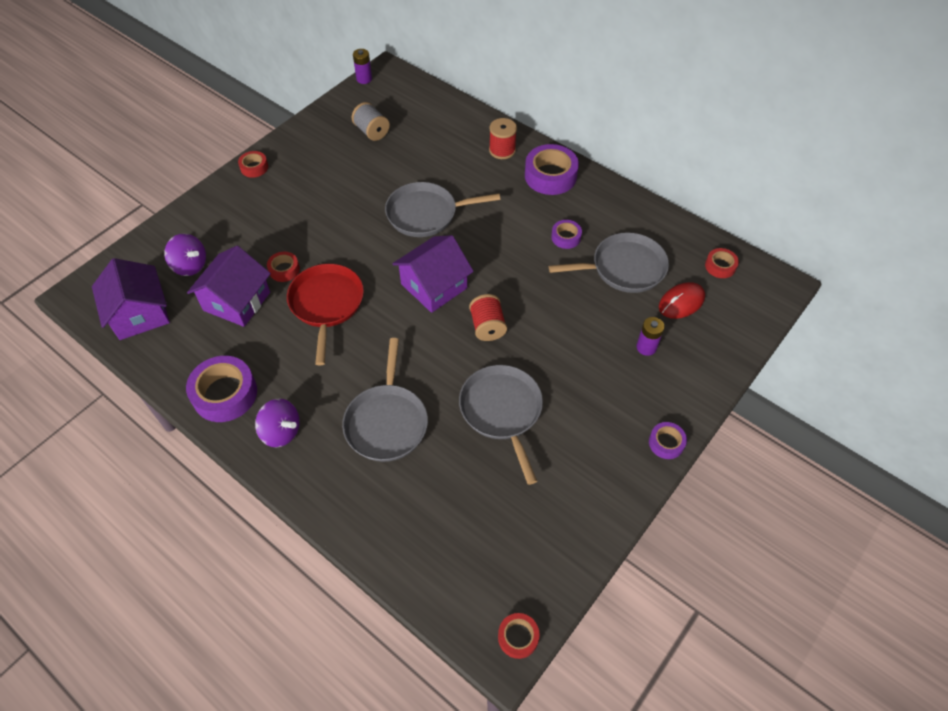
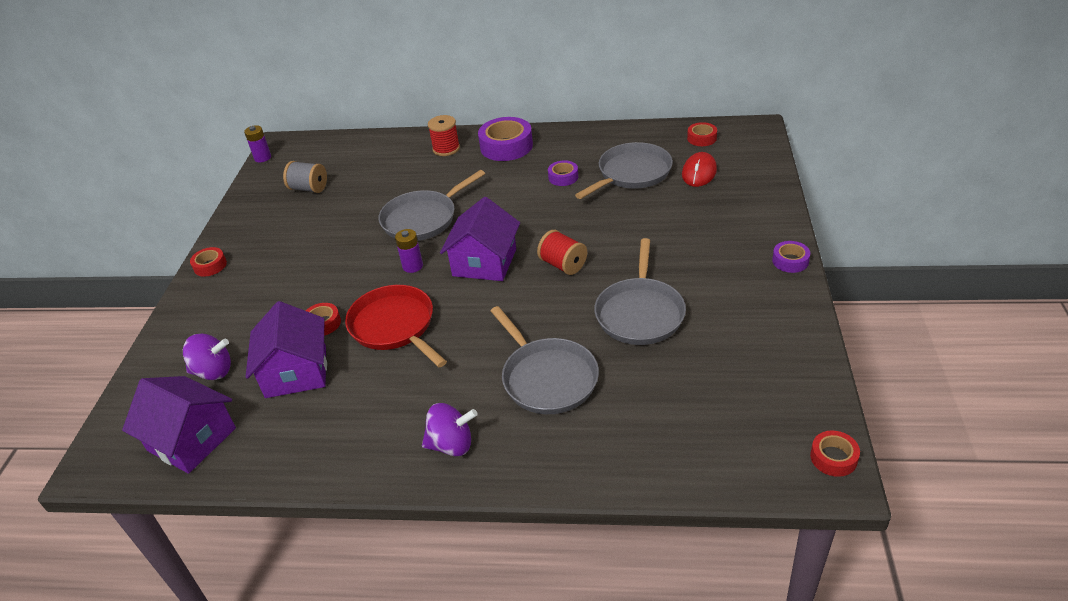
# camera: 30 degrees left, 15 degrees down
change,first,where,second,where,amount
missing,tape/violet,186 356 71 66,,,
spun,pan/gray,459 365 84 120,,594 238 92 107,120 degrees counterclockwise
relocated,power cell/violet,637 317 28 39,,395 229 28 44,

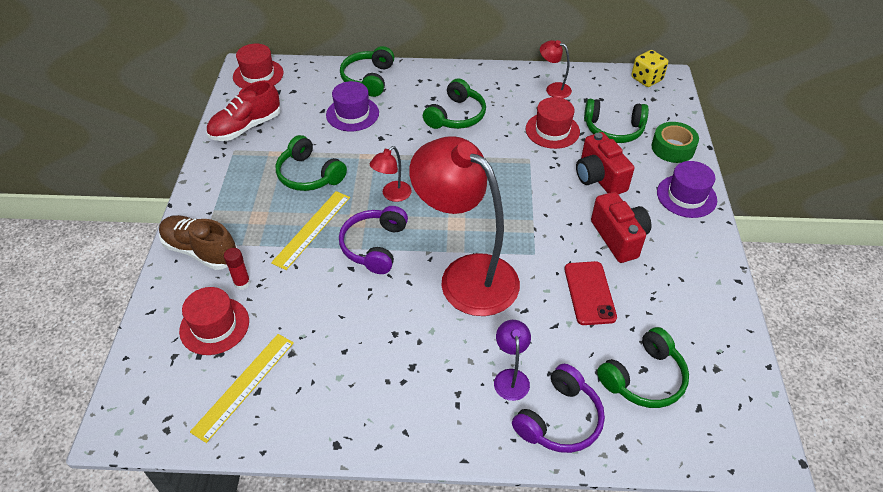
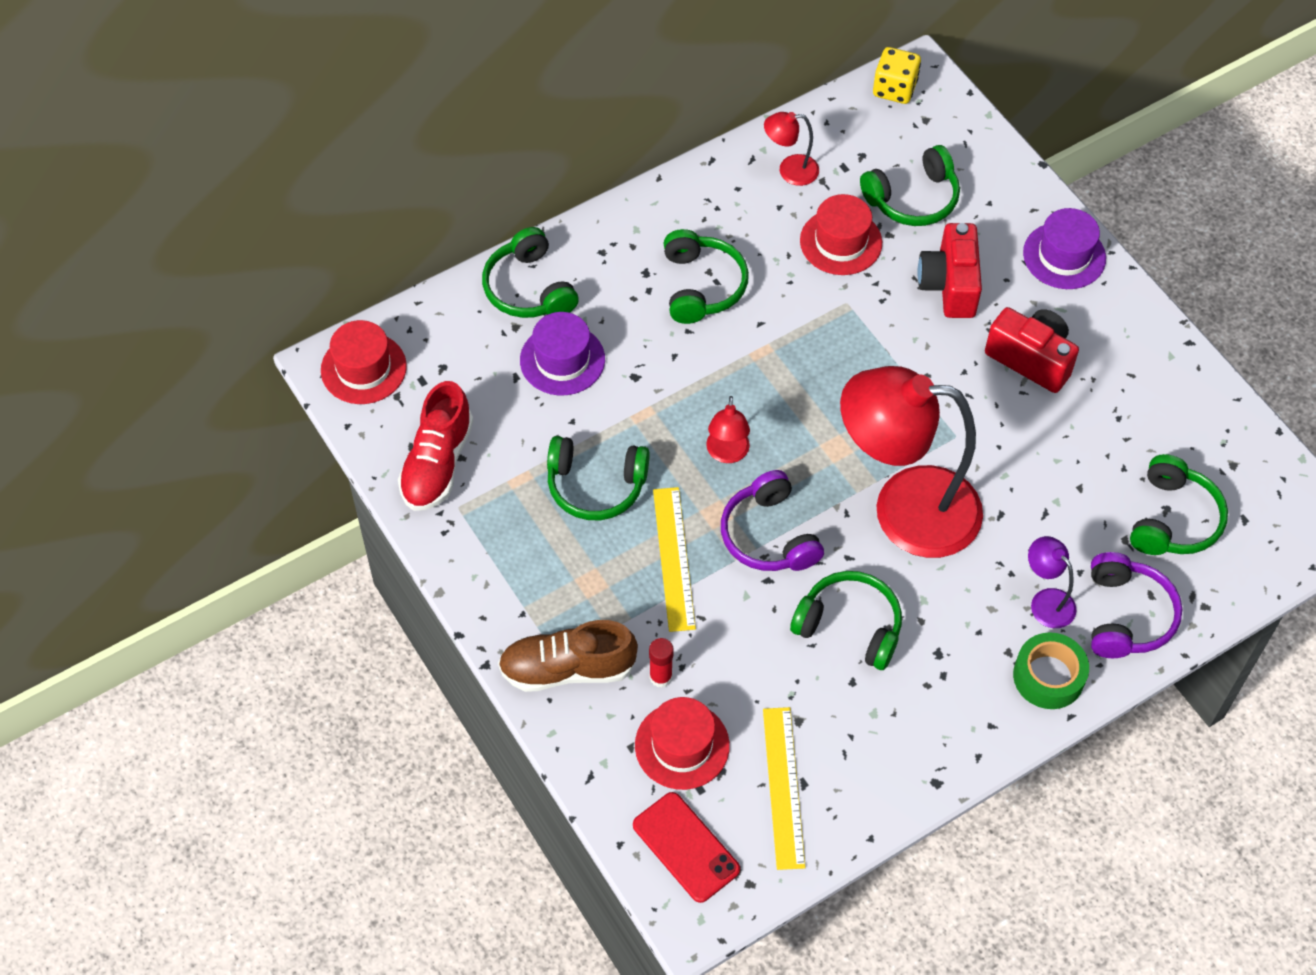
# camera: 35 degrees left, 10 degrees up
change,first,where,second,where,amount
relocated,mobile phone/scarlet,564 261 53 64,,633 792 107 111,
spun,camera/scarlet,576 132 58 62,,918 223 64 95,60 degrees clockwise
relocated,tape/emerald,651 122 48 41,,1013 632 76 77,
appeared,,,headset/emerald,790 571 112 99,

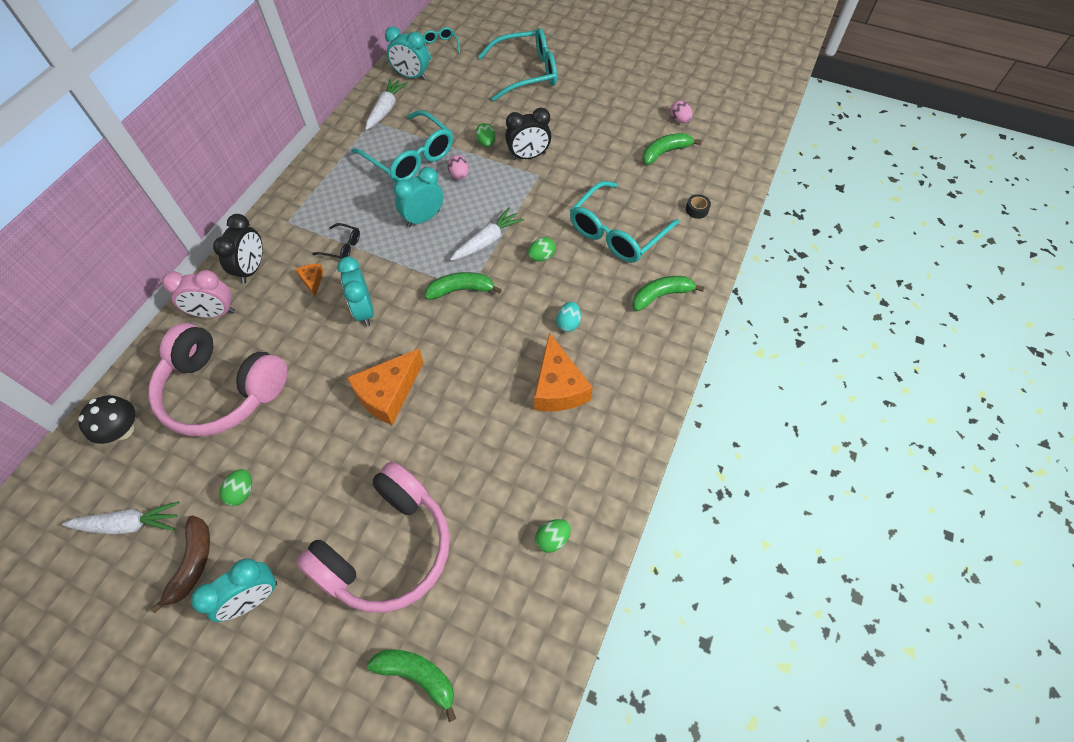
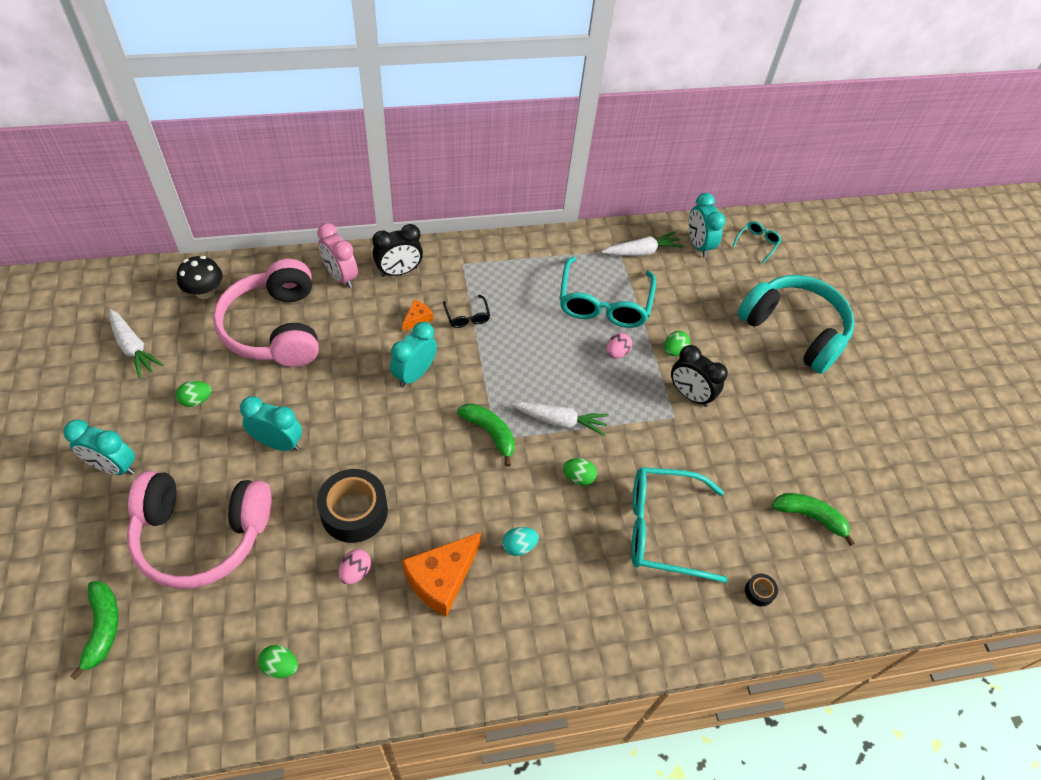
# camera: 50 degrees right, 5 degrees down
change,first,where,second,where,amount
missing,banana fruit/brown,150 515 60 98,,,
missing,cheese/orange,347 349 76 76,,,
relocated,alarm clock/turquoise,394 167 49 60,,240 396 62 55,
exchanged,spectacles/turquoise,478 28 79 73,headset/turquoise,738 275 117 99,
missing,banana fruit/emerald,632 276 72 35,,,
relocated,egg shape/rose-pink,670 100 23 23,,339 549 32 36,
appeared,,,tape/ebony,317 469 71 74,

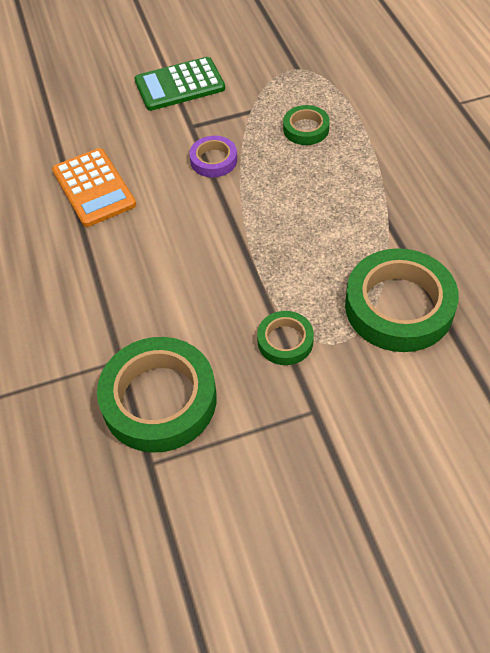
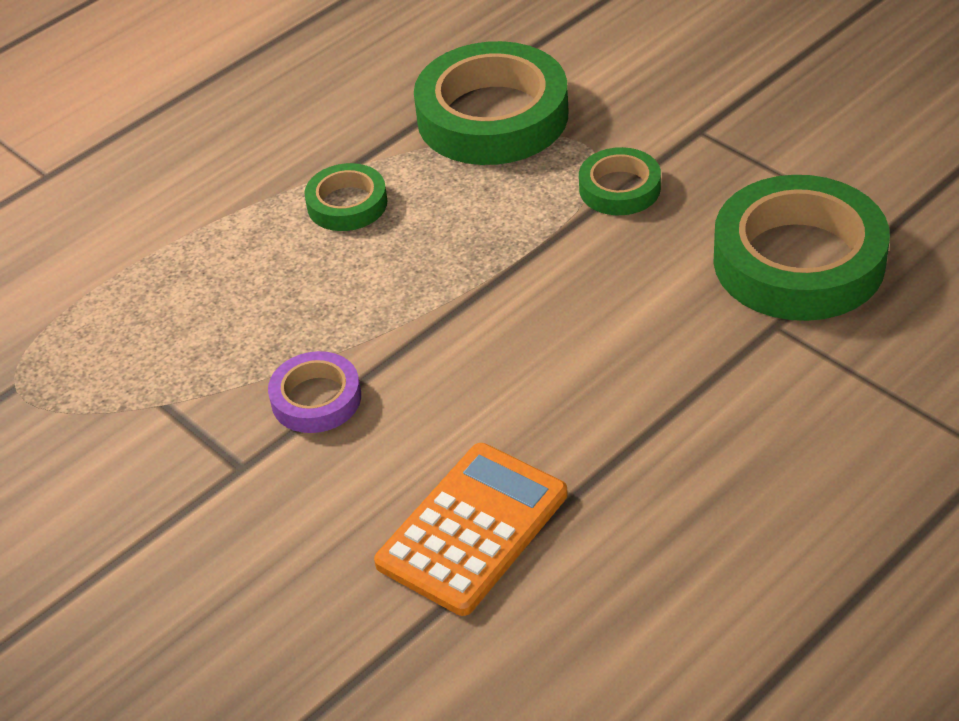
# camera: 115 degrees left, 10 degrees down
change,first,where,second,where,amount
missing,pocket calculator/emerald,134 57 91 54,,,
relocated,tape/emerald,283 105 47 40,,304 163 84 68,

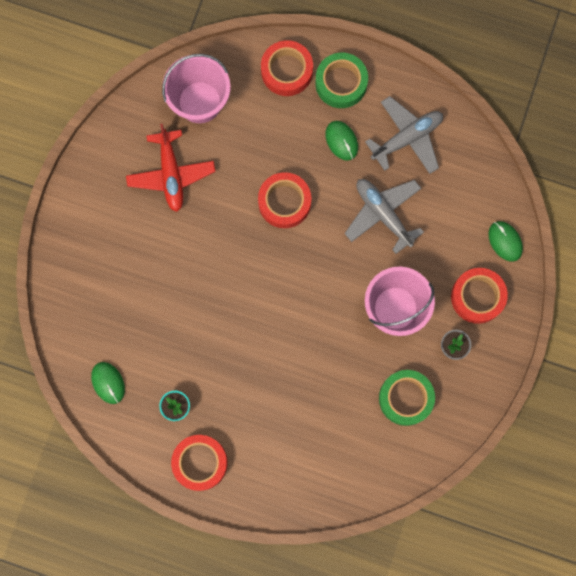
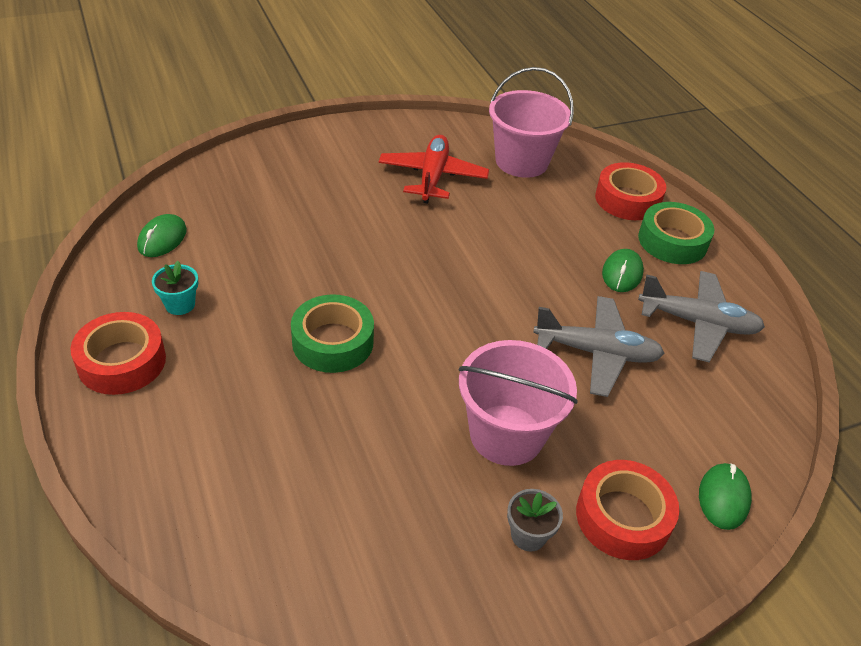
# camera: 45 degrees right, 35 degrees down
change,first,where,second,where,amount
spun,toy plane/scarlet,126 124 90 88,,379 135 110 69,150 degrees clockwise
missing,tape/scarlet,258 172 53 56,,,
spun,toy plane/gray,345 179 79 75,,533 296 132 101,90 degrees clockwise
relocated,tape/emerald,379 370 56 56,,291 294 83 79,

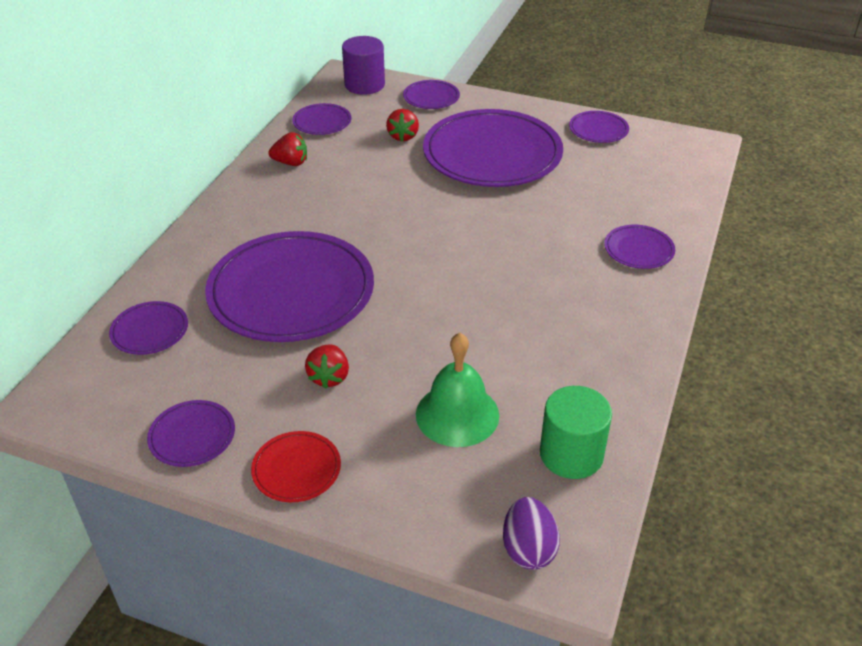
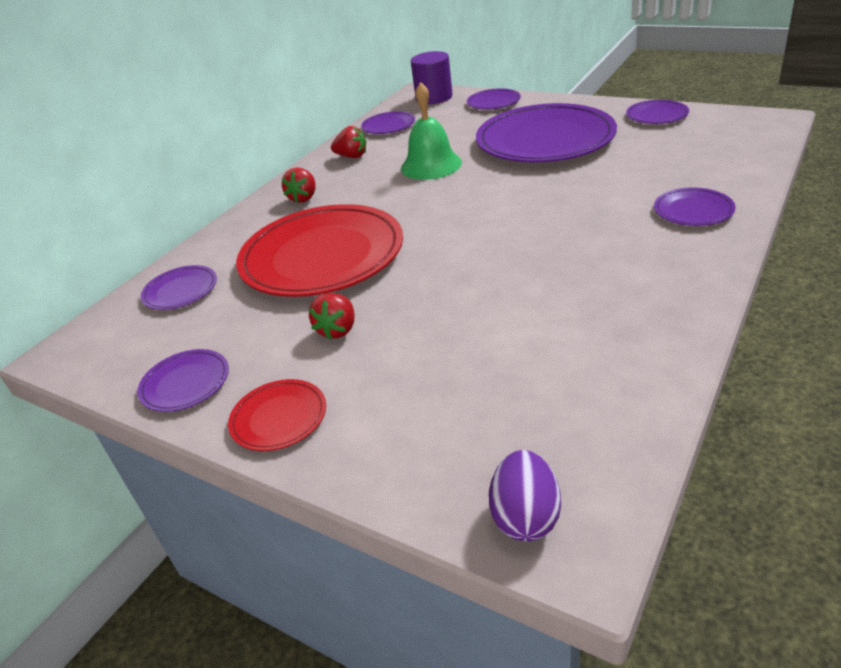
# camera: 15 degrees right, 5 degrees down
change,first,where,second,where,amount
colour,flat dish/violet,205 231 169 111,flat dish/scarlet,236 204 167 93,
relocated,strawberry/scarlet,386 109 33 33,,282 167 34 36,
relocated,hand bell/emerald,416 333 83 114,,401 82 61 98,
missing,cylinder shape/emerald,540 386 72 93,,,

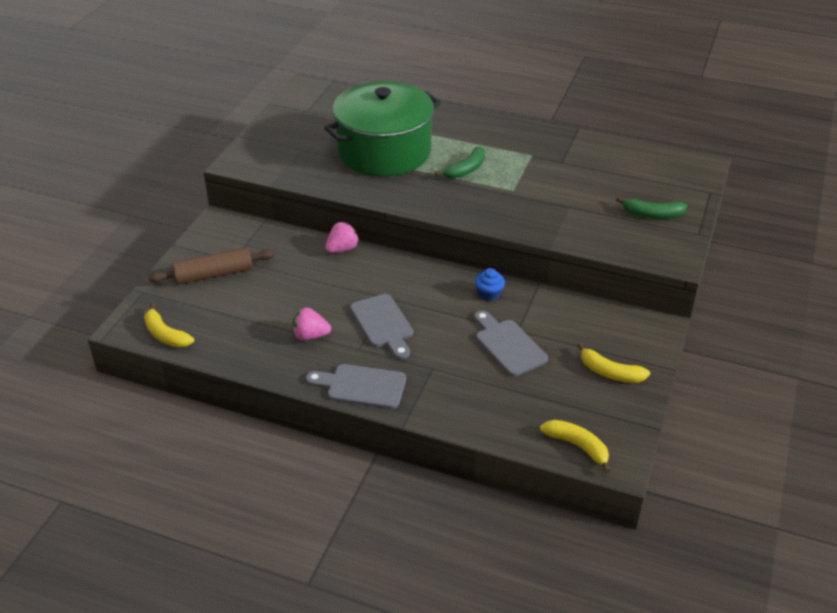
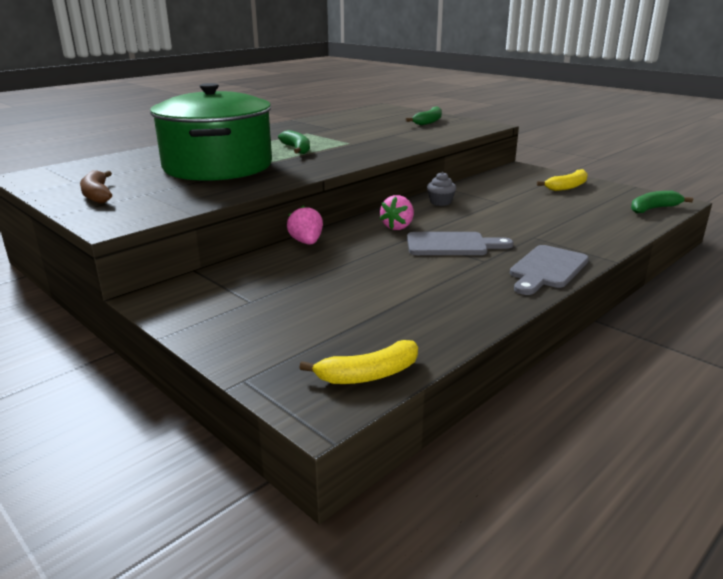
# camera: 65 degrees left, 15 degrees down
change,first,where,second,where,amount
missing,rolling pin/brown,148 248 127 37,,,
relocated,strawberry/rose-pink,292 308 39 32,,380 195 34 35,
missing,chopping board/gray,474 310 74 67,,,
colour,fairy cake/blue,475 268 30 33,fairy cake/gray,427 172 29 34,
colour,banana fruit/bright yellow,540 419 71 54,banana fruit/emerald,631 191 62 22,
appeared,,,banana fruit/brown,80 170 32 34,

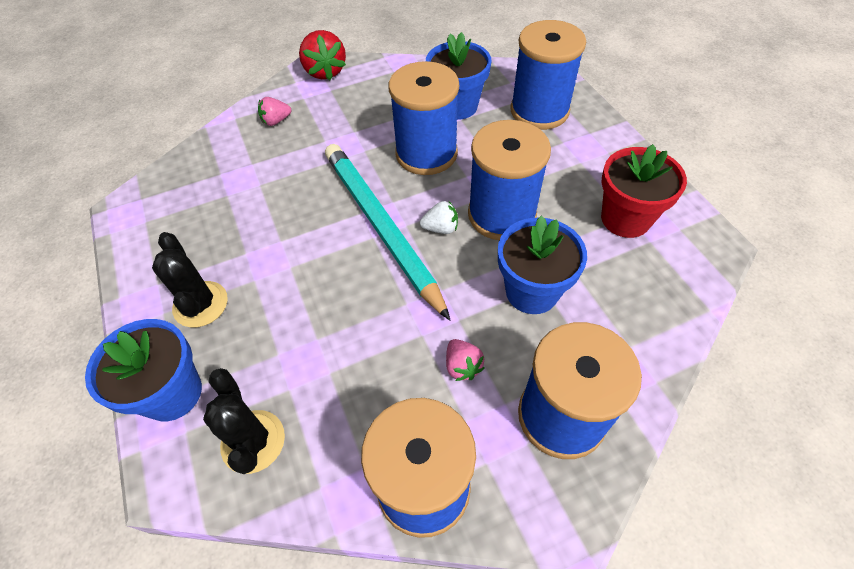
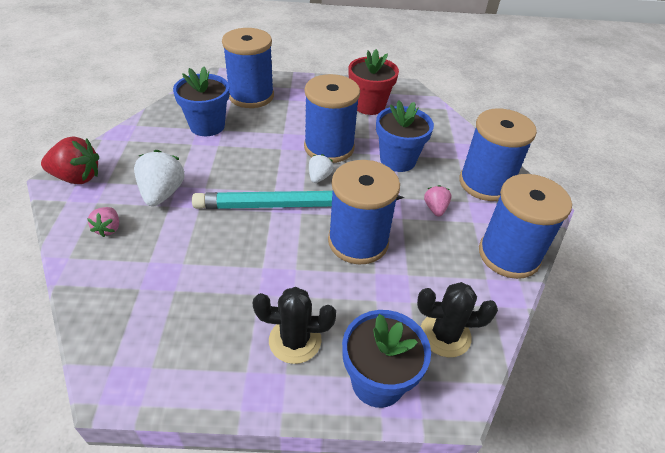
# camera: 70 degrees left, 10 degrees down
change,first,where,second,where,amount
relocated,reel of thread/blue,389 61 70 114,,328 160 72 104,
spun,strawberry/rose-pink,446 339 38 42,,424 185 28 32,90 degrees counterclockwise
appeared,,,strawberry/snow-white,134 150 51 56,

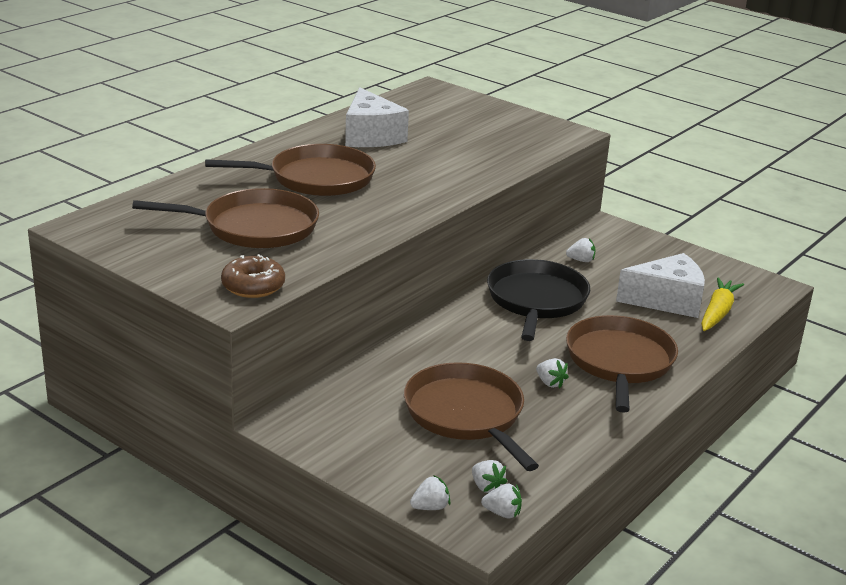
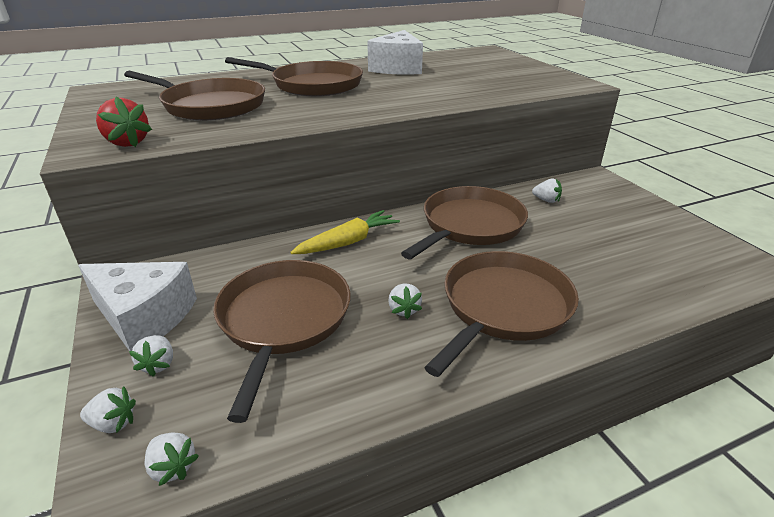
# camera: 30 degrees right, 5 degrees up
change,first,where,second,where,amount
exchanged,doughnut/brown,221 254 64 44,strawberry/scarlet,96 97 56 50,
relocated,strawberry/snow-white,472 460 35 33,,129 335 44 42,
colour,pan/ebony,487 259 103 82,pan/brown,401 186 127 73,
relocated,cheese/snow-white,616 253 89 65,,78 262 119 89,
relocated,carrot/bright yellow,701 277 43 54,,290 210 110 44,

